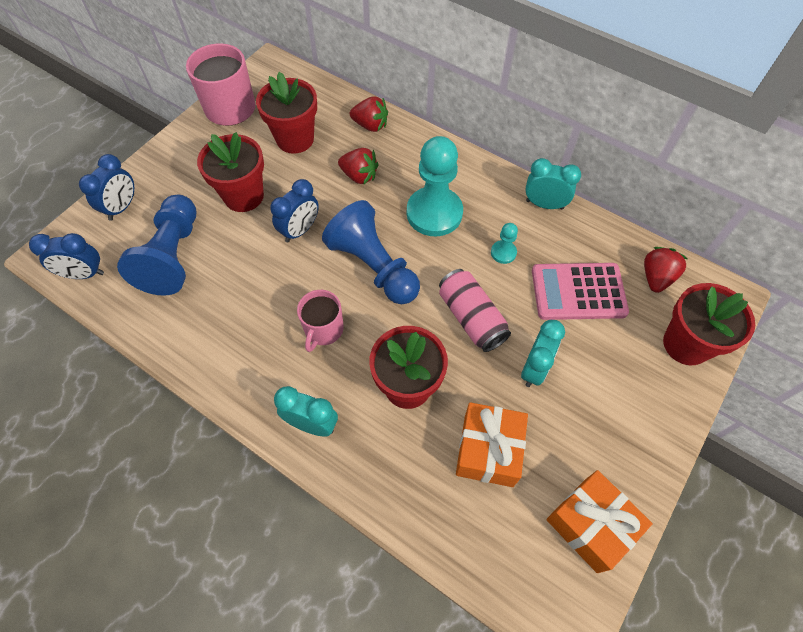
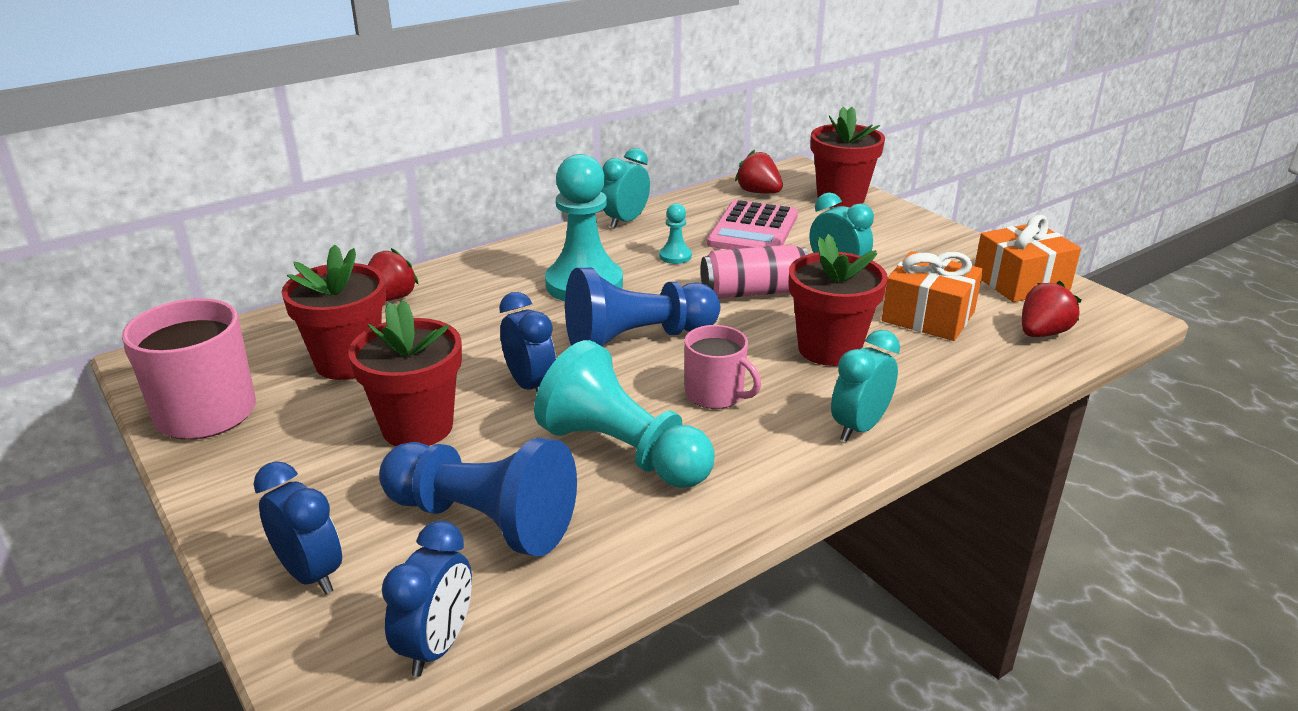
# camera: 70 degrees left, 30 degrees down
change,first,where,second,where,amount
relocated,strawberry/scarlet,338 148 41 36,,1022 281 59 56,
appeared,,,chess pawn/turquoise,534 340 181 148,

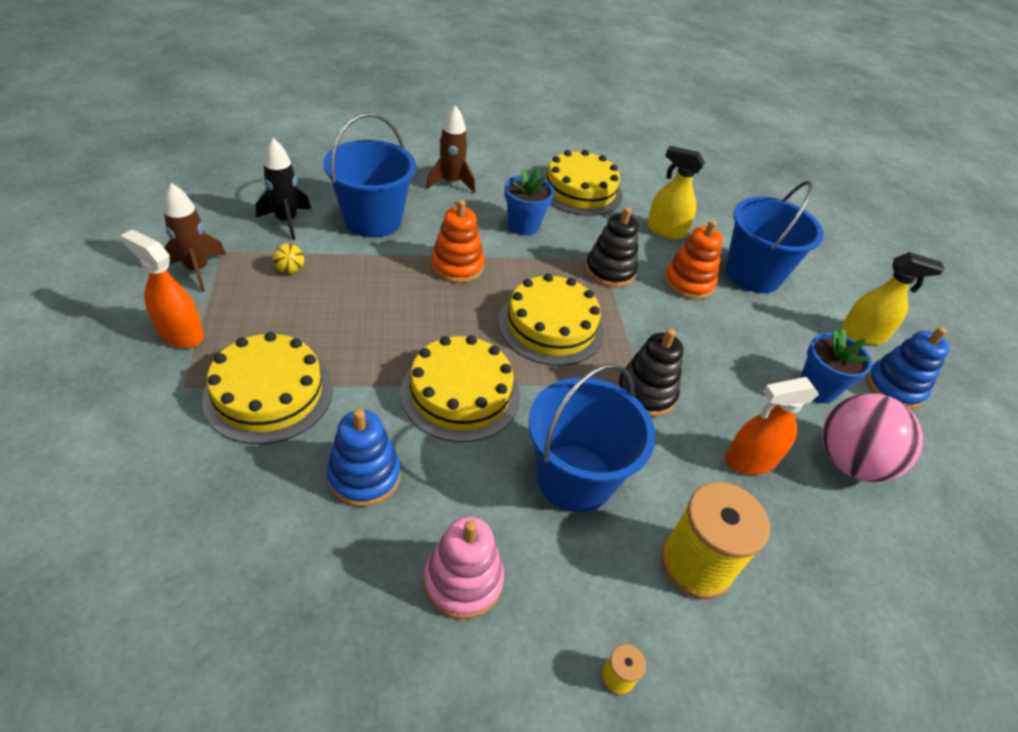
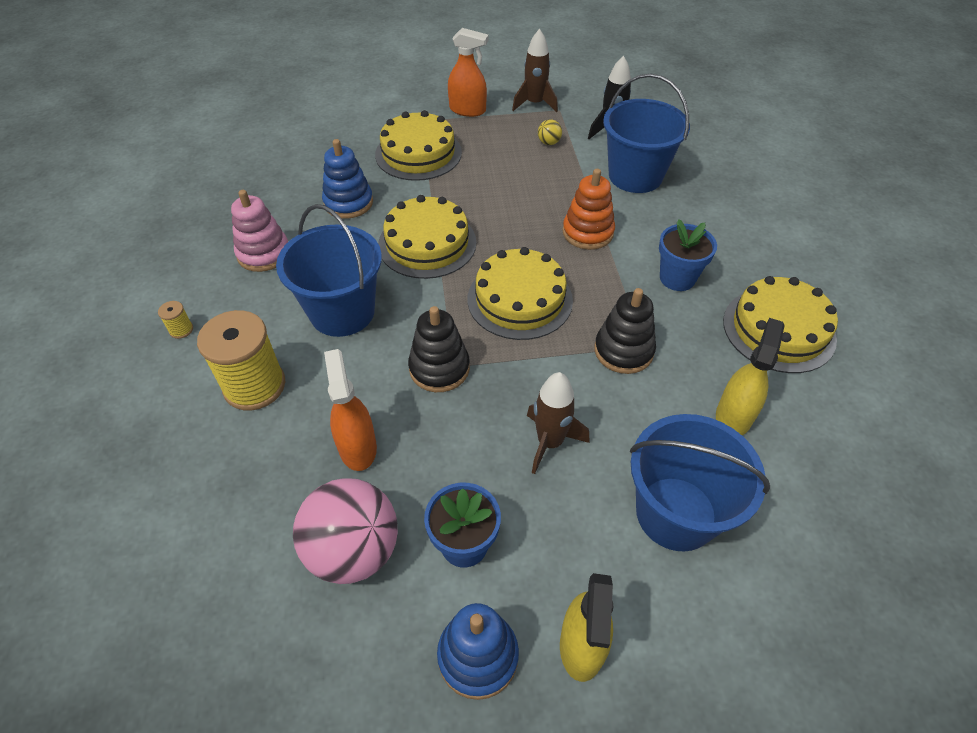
# camera: 95 degrees right, 5 degrees up
change,first,where,second,where,amount
spun,spray cleaner/orange,120 230 84 118,,448 28 40 89,75 degrees clockwise
relocated,rocket/brown,426 105 50 88,,527 372 63 102,
missing,stacking toy/orange,664 220 59 80,,,

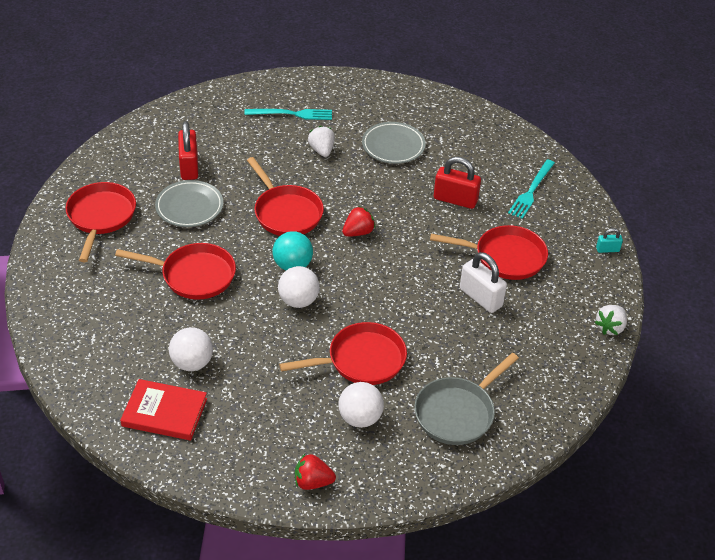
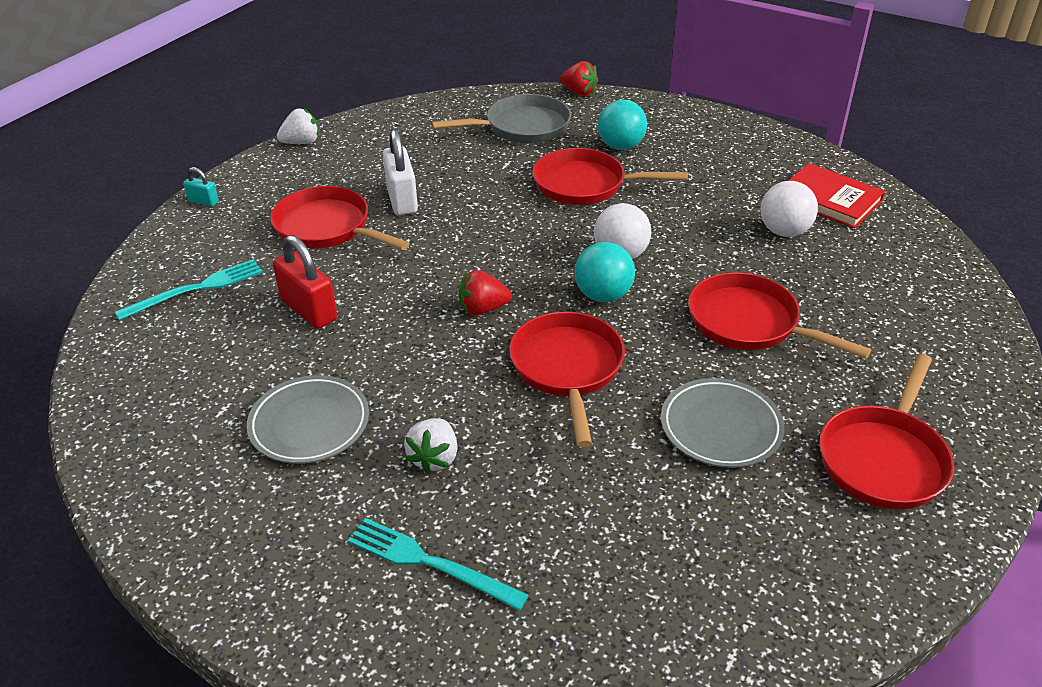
# camera: 150 degrees left, 5 degrees down
change,first,where,second,where,amount
missing,small lock/scarlet,178 121 20 59,,,
relocated,strawberry/scarlet,295 454 41 36,,560 61 39 35,
colour,sphere/snow-white,338 382 46 46,sphere/turquoise,598 99 49 51,

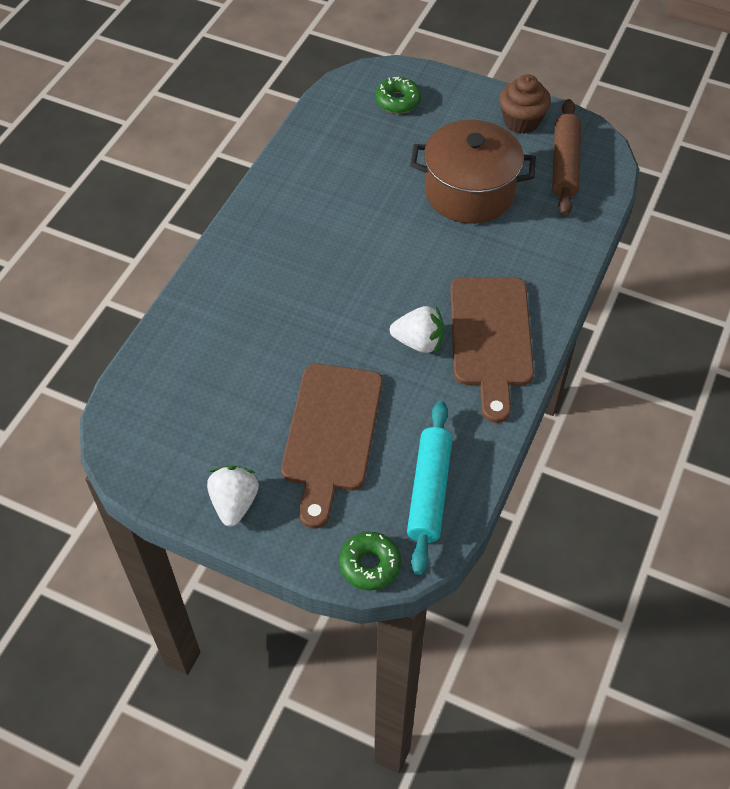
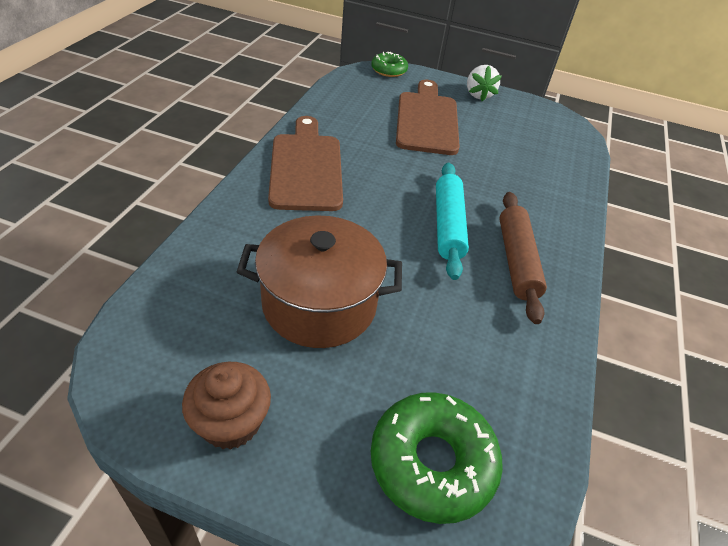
# camera: 170 degrees right, 10 degrees down
change,first,where,second,where,amount
size,doughnut/emerald,375 77 46 36,,371 392 132 132,x1.68
missing,strawberry/snow-white,390 306 54 48,,,
relocated,rolling pin/turquoise,407 401 45 174,,436 163 33 117,
relocated,rolling pin/brown,552 99 29 117,,499 192 48 132,

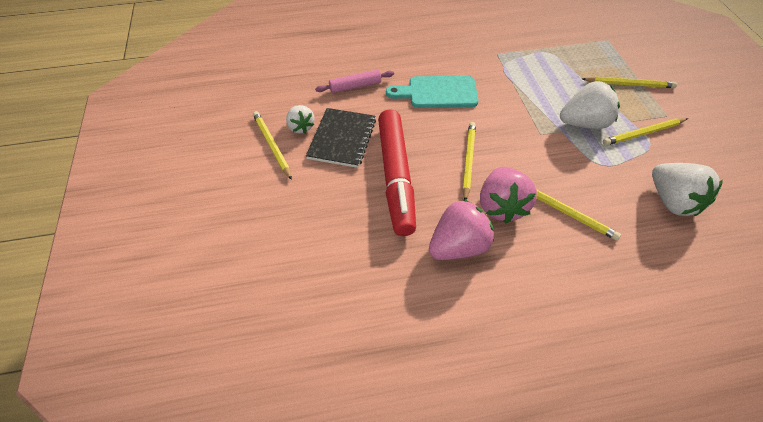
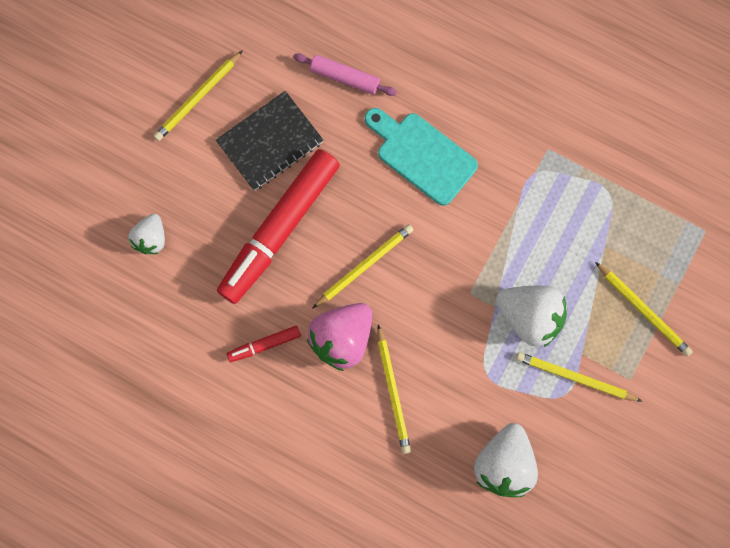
# camera: 40 degrees right, 25 degrees up
change,first,where,second,where,amount
spun,pencil/bright yellow,253 111 39 69,,154 50 89 91,150 degrees counterclockwise
relocated,strawberry/snow-white,286 105 29 28,,129 214 36 40,
exchanged,strawberry/rose-pink,429 199 65 61,marker/scarlet,227 326 74 36,

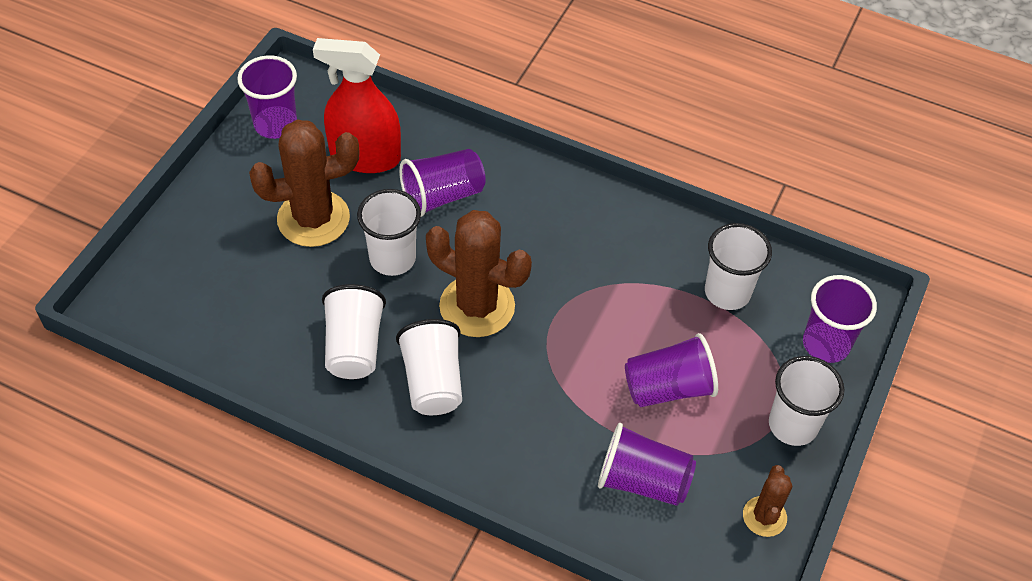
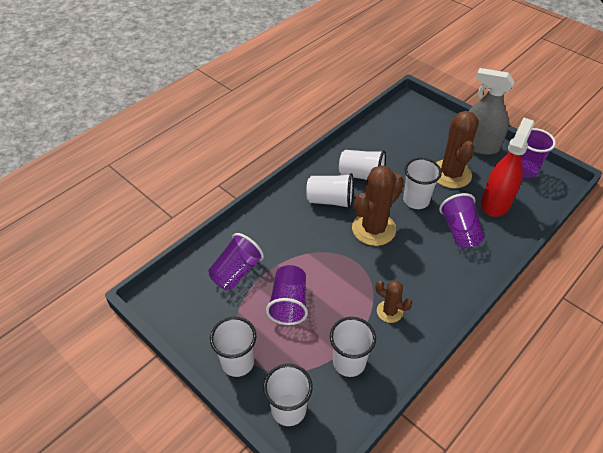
# camera: 110 degrees right, 5 degrees down
change,first,where,second,where,amount
relocated,cactus/brown,743 465 49 72,,375 280 37 43,
colour,beaker/violet,803 275 74 88,beaker/snow-white,263 364 50 62,
appeared,,,spray cleaner/gray,469 68 45 87,

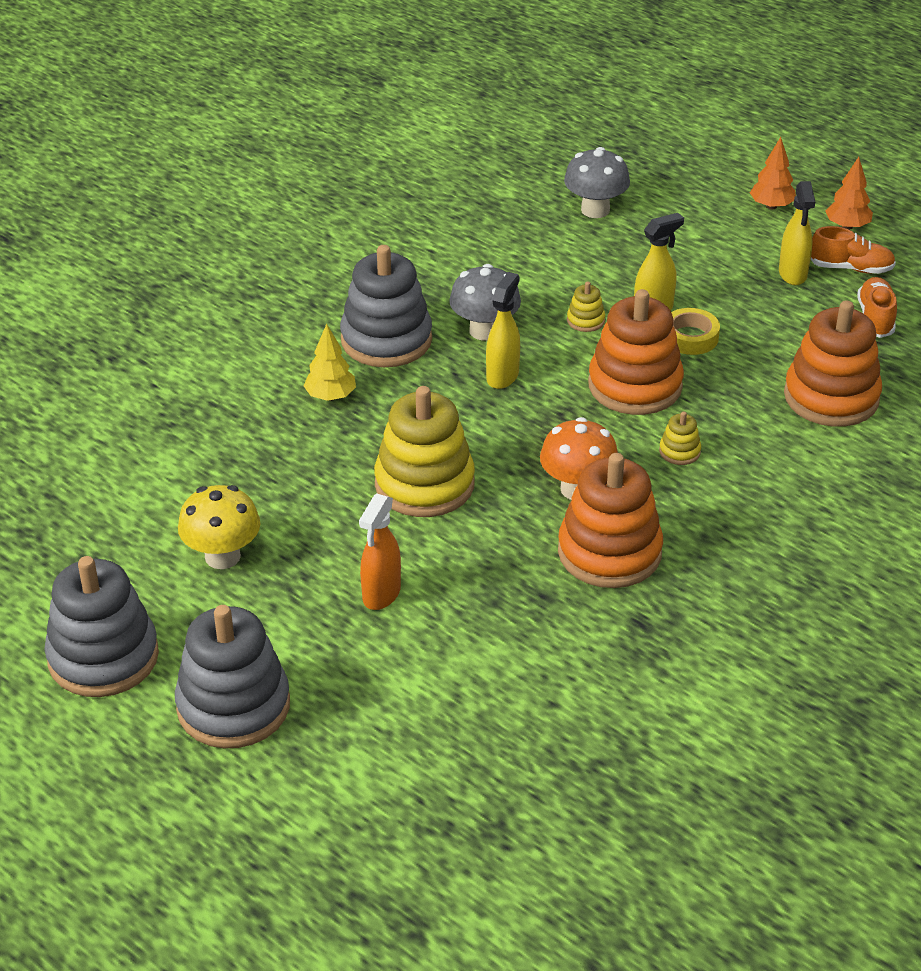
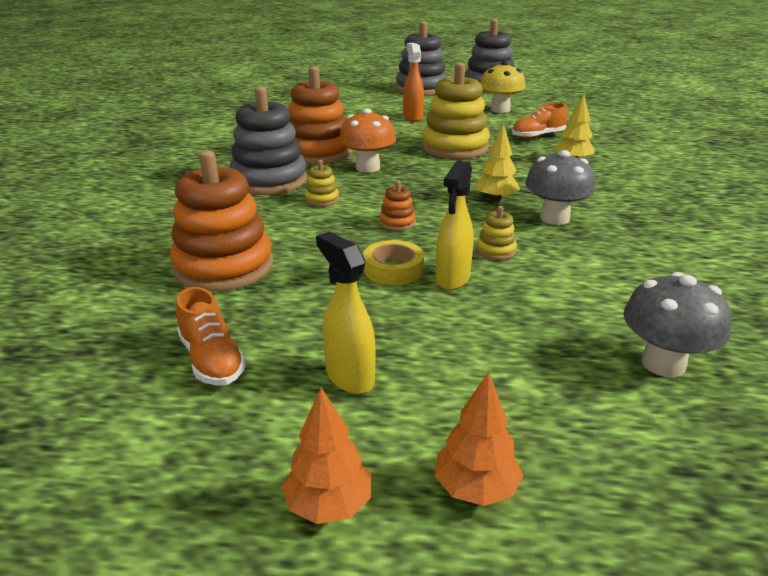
# camera: 145 degrees right, 10 degrees down
change,first,where,second,where,amount
relocated,stacking toy/gray,340 245 92 122,,229 86 78 109,
exchanged,spray cleaner/bright yellow,486 272 34 117,fir tree/bright yellow,475 124 45 78,
size,stacking toy/orange,588 289 96 126,,379 181 37 50,x0.42
relocated,sneaker/orange,811 226 85 48,,512 103 56 36,

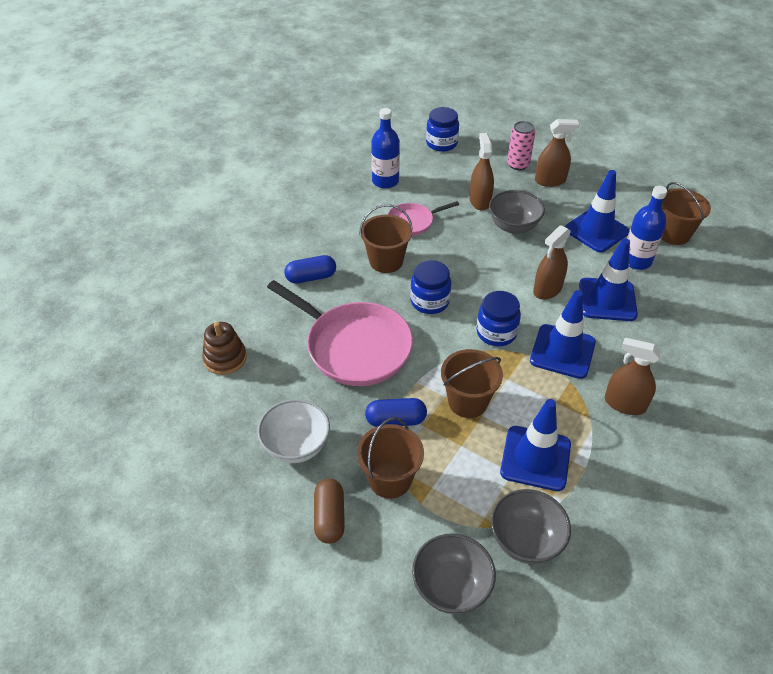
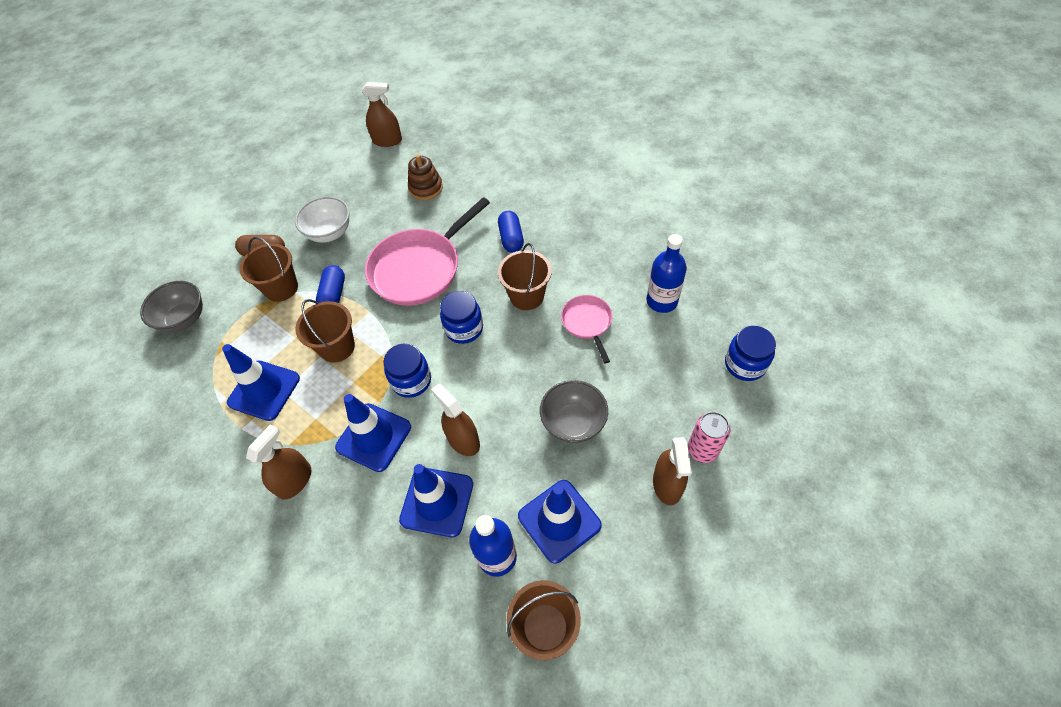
# camera: 100 degrees right, 10 degrees up
change,first,where,second,where,amount
relocated,spray cleaner/brown,469 133 25 77,,362 82 40 65,
missing,serving bowl/gray,491 489 80 75,,,

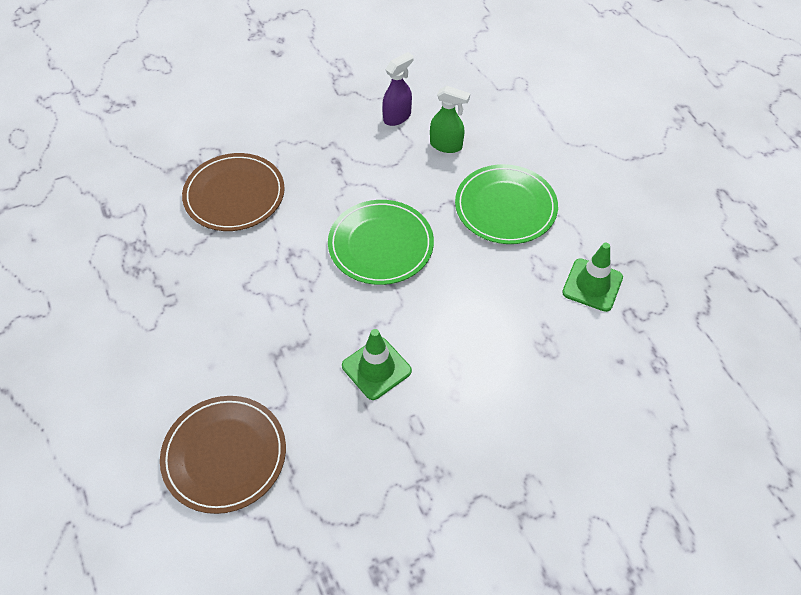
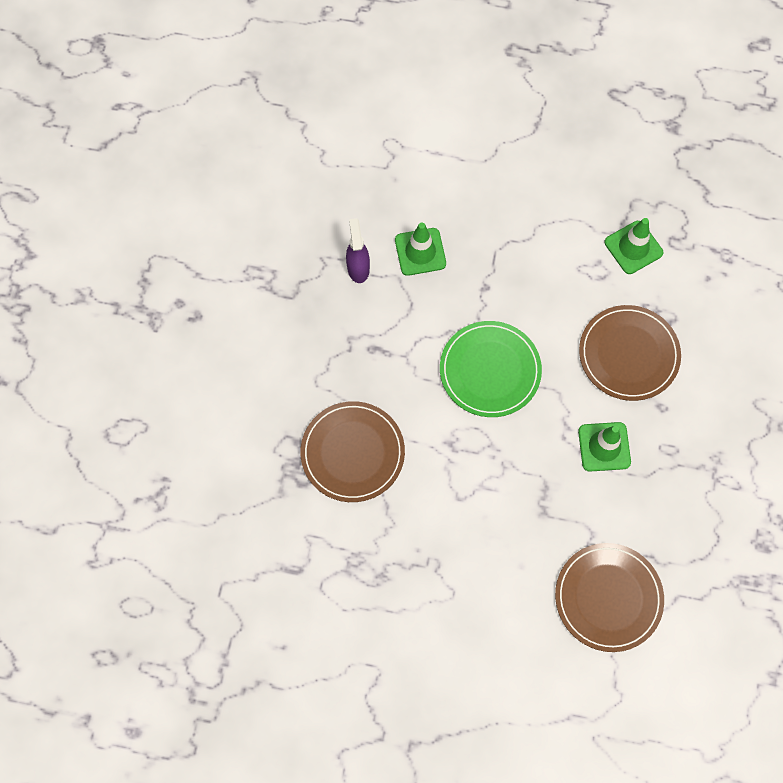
# camera: 55 degrees left, 15 degrees up
change,first,where,second,where,amount
exchanged,spray cleaner/emerald,430 86 40 67,traffic cone/emerald,395 222 51 54,
missing,flat dish/emerald,455 164 103 80,,,
appeared,,,flat dish/brown,579 305 102 96,

